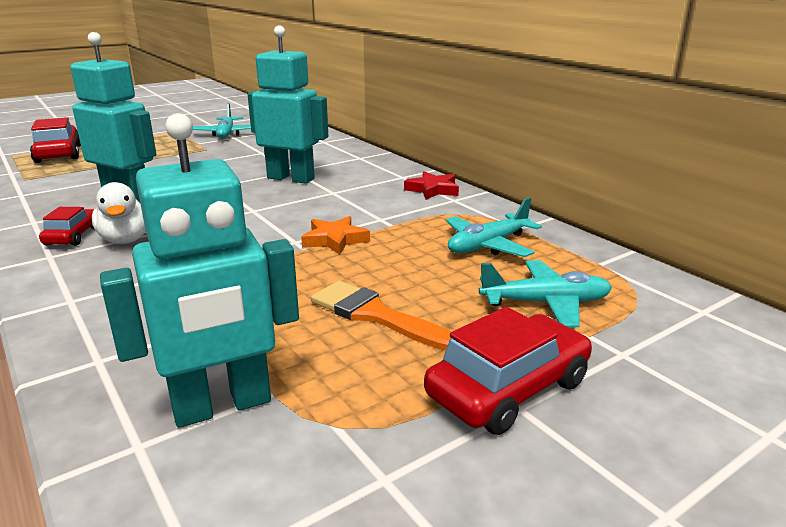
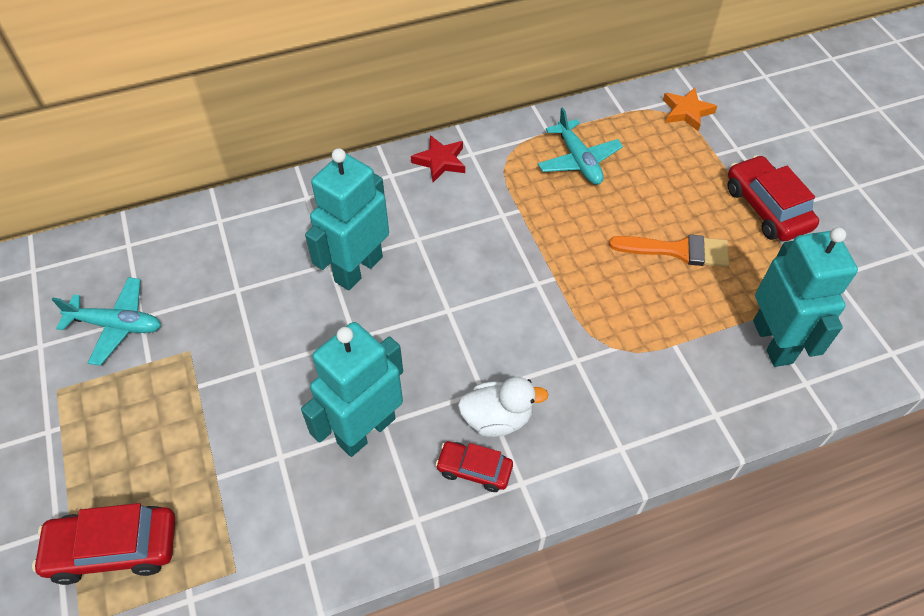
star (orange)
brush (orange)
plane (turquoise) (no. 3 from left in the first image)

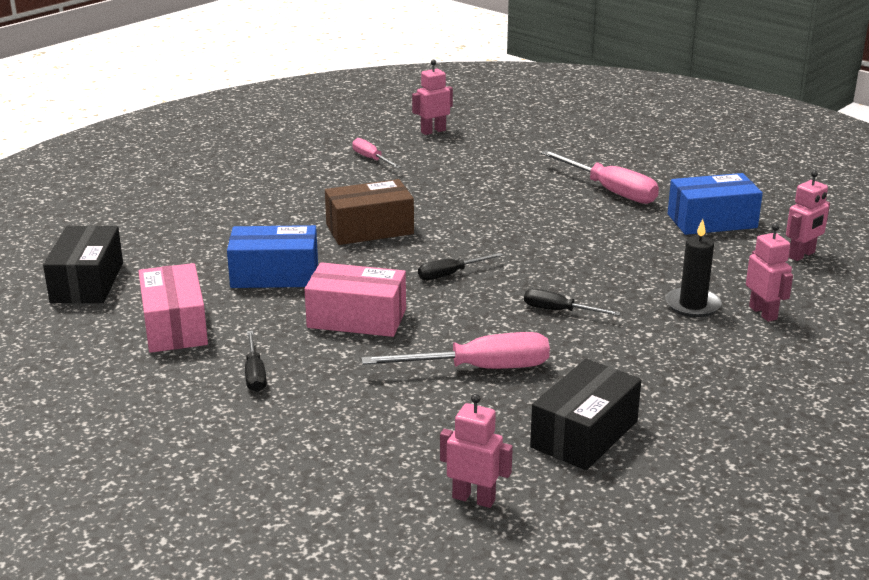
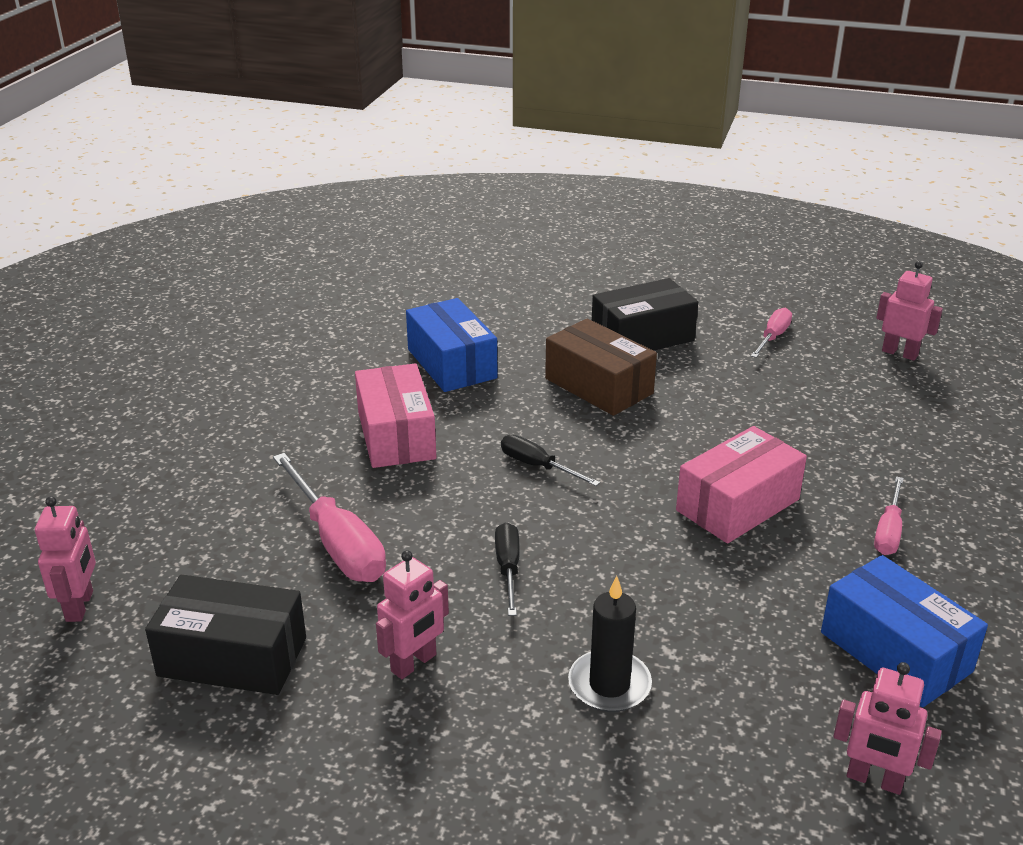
box (black) (no. 2 from left)
box (pink) (no. 2 from left)
screwdriver (black) (no. 1 from left in the first image)
screwdriver (pink) (no. 3 from left)
robot (pink) (no. 2 from left)

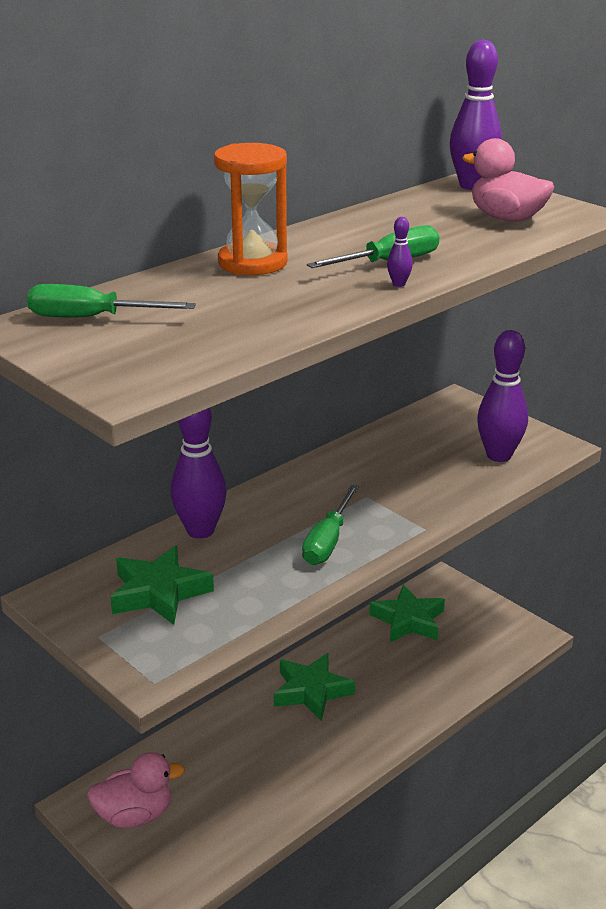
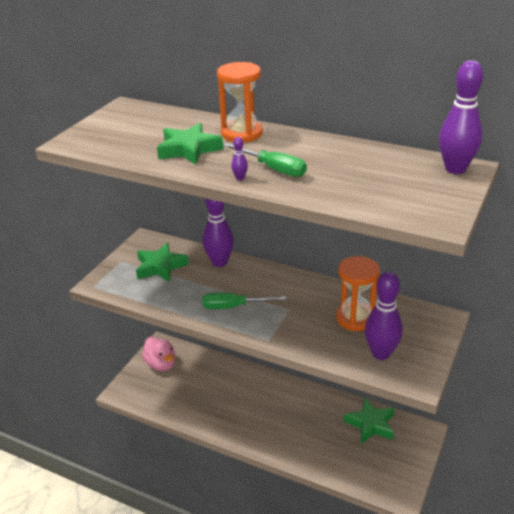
screwdriver (green) (no. 1 from left in the first image)
star (green) (no. 2 from left)
duck (pink) (no. 2 from left in the first image)
hourglass (orange) (no. 2 from left)

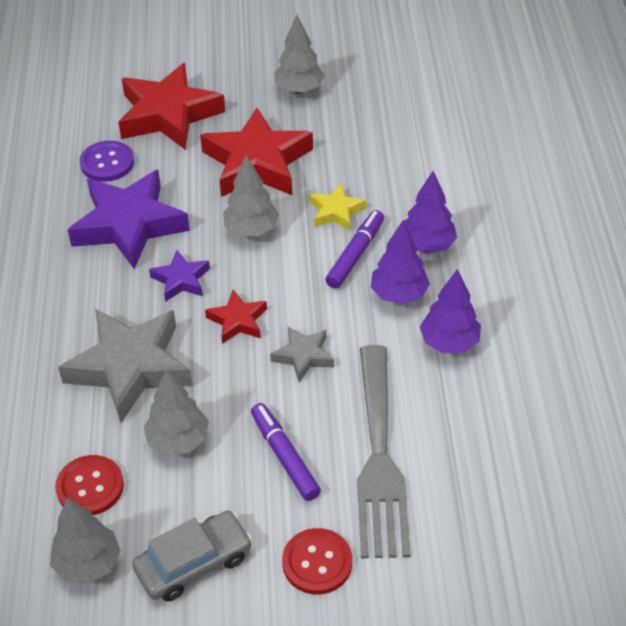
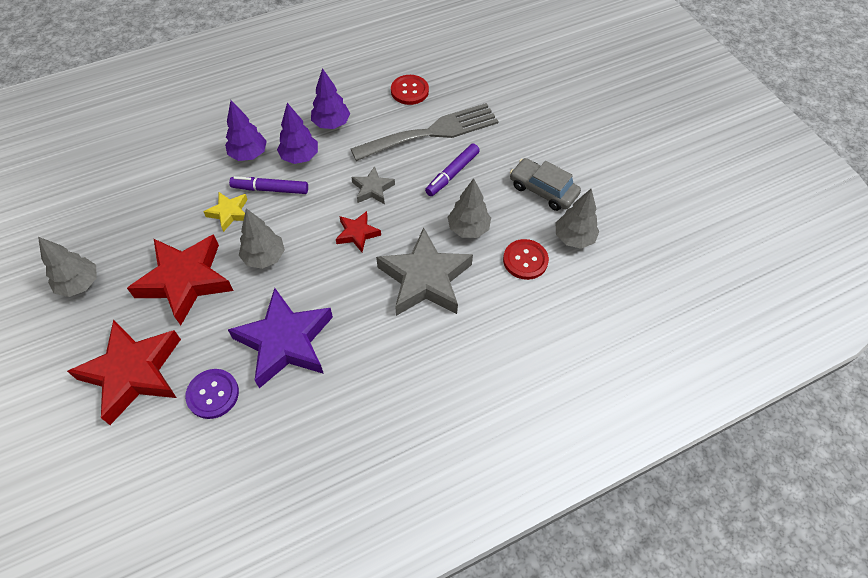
star (purple) (no. 2 from left in the first image)
button (red) (no. 1 from left)

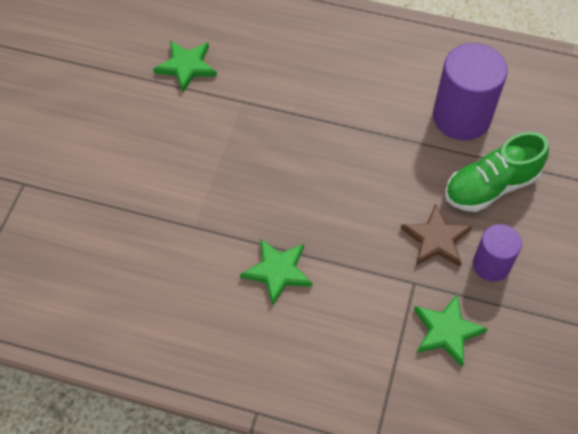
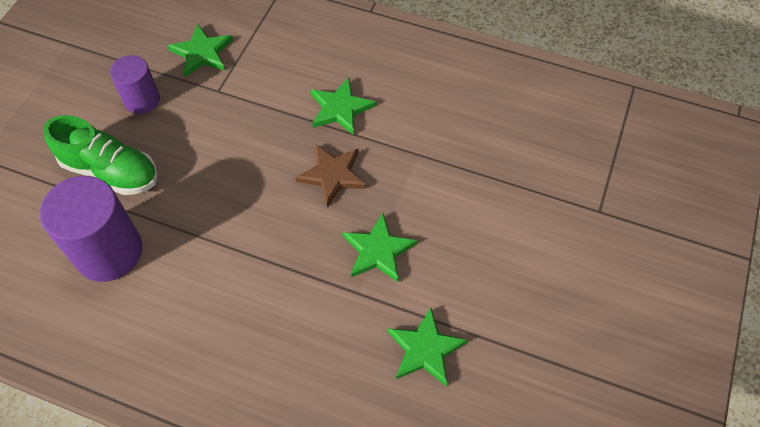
star (brown)
shoe (green)
star (green) (no. 3 from left)

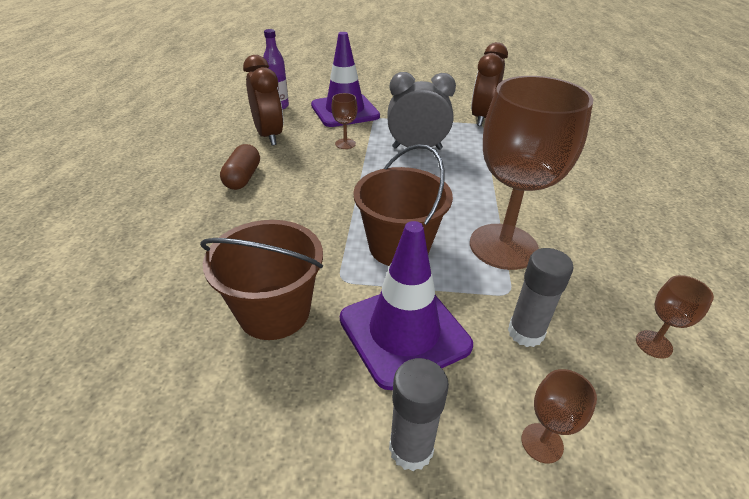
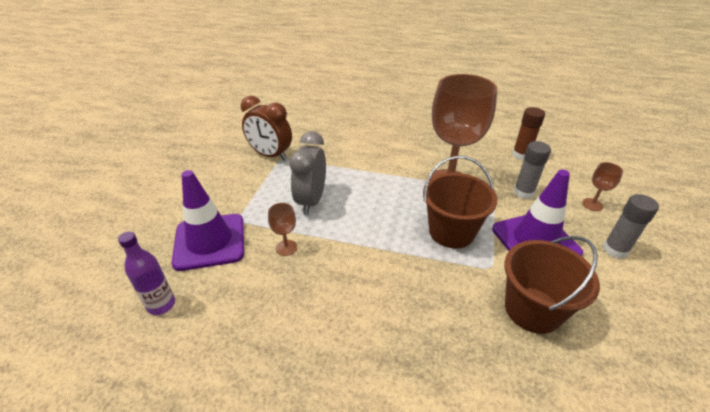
capsule (brown)
clock (brown) (no. 1 from left in the first image)
glue stick (brown)

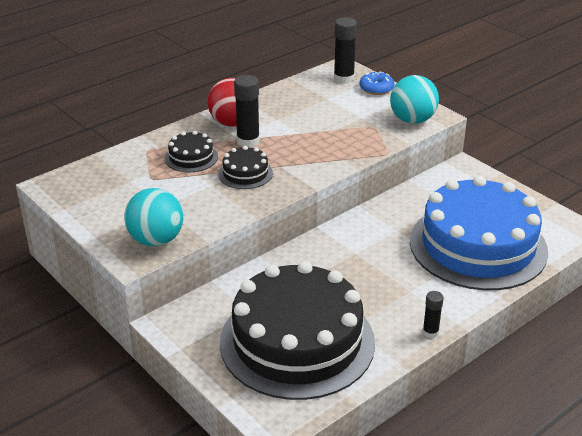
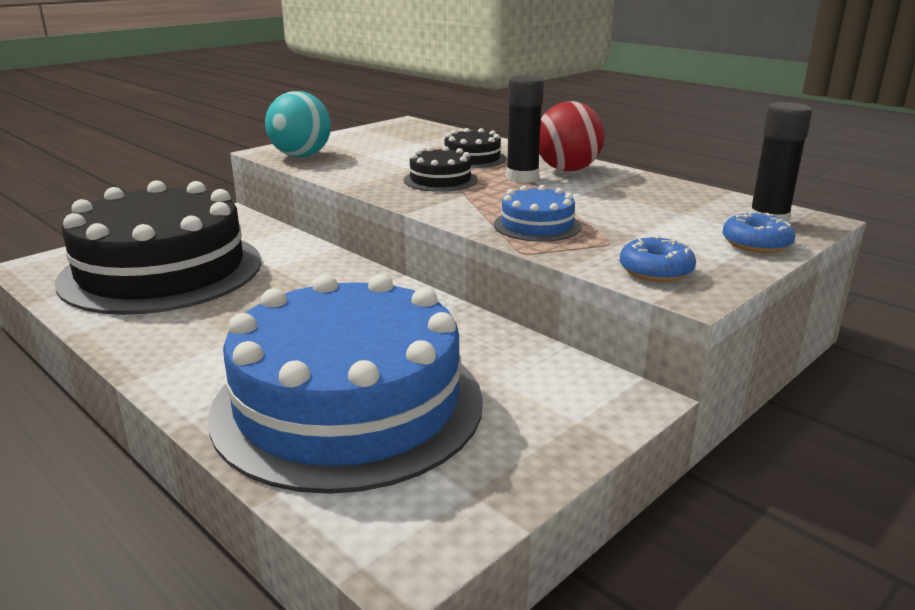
donut (blue) (no. 1 from left)
glue stick (black) (no. 3 from left in the first image)
cake (blue) (no. 2 from left)

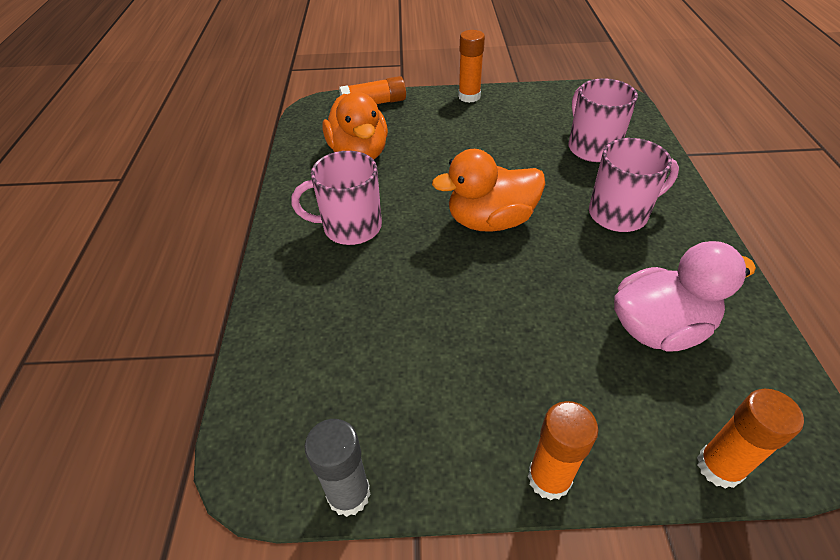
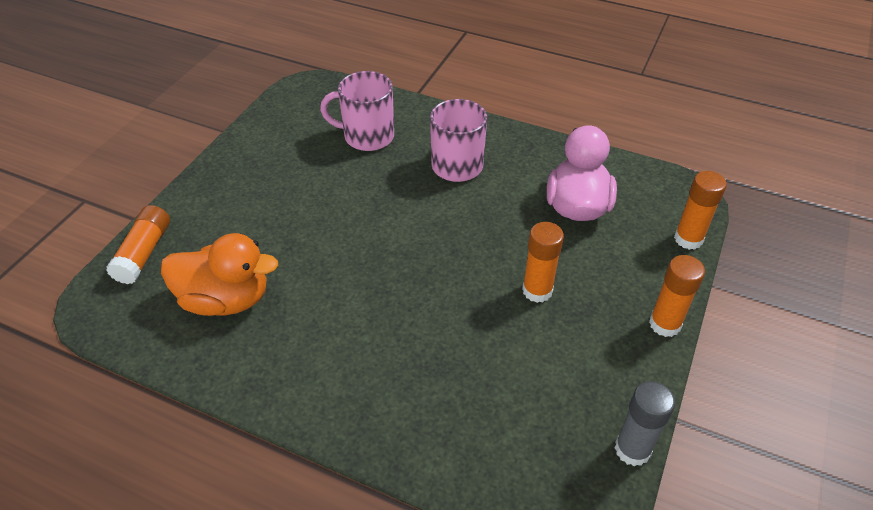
mug (pink) (no. 1 from left in the first image)
duck (orange) (no. 2 from left in the first image)
glue stick (orange) (no. 2 from left)

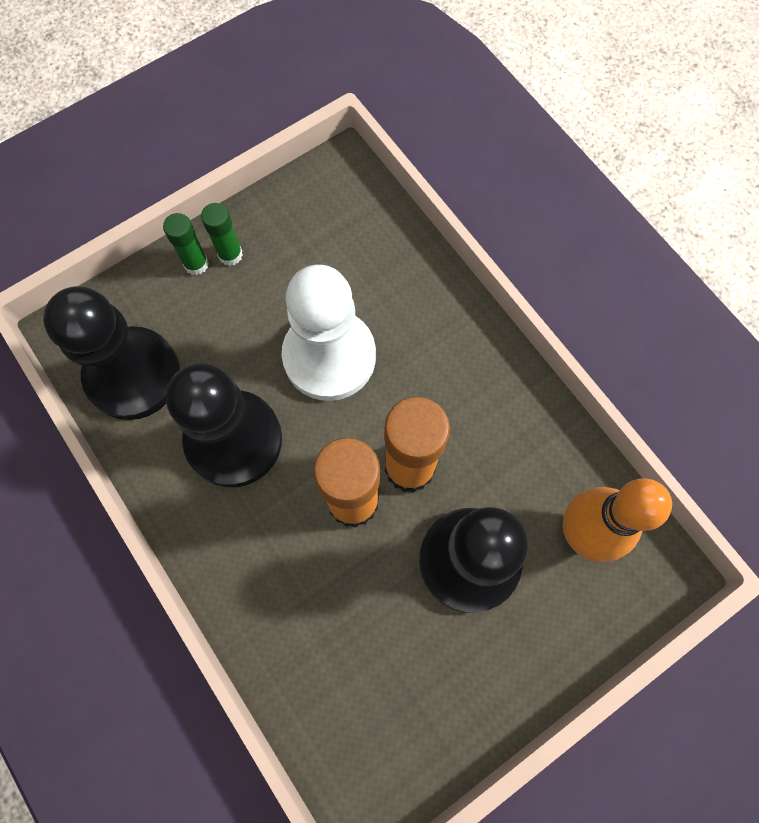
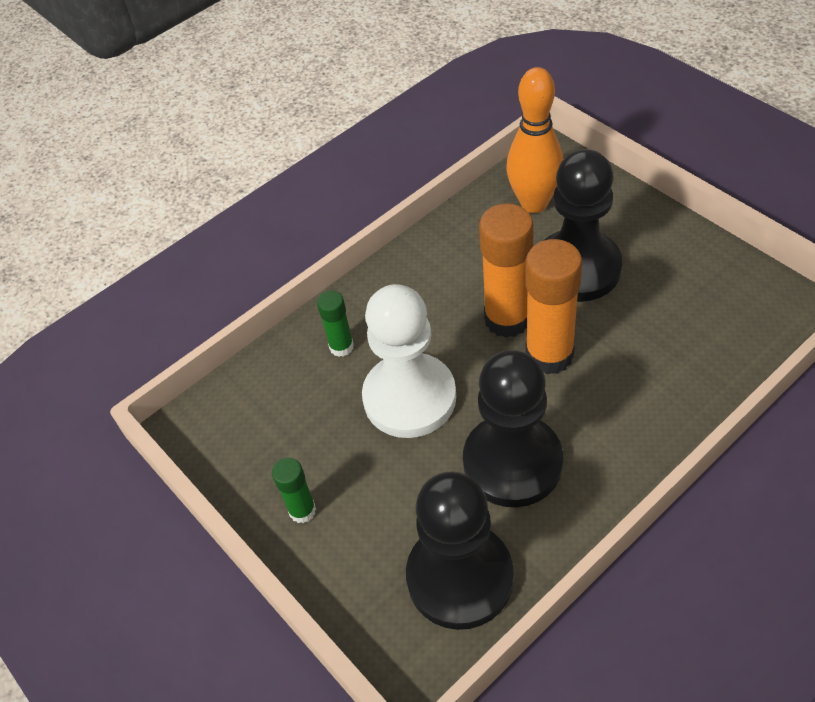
glue stick (green) (no. 2 from left)

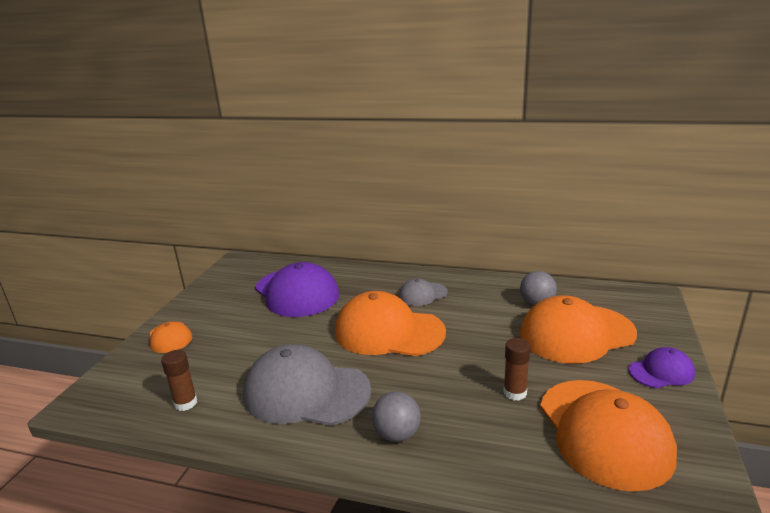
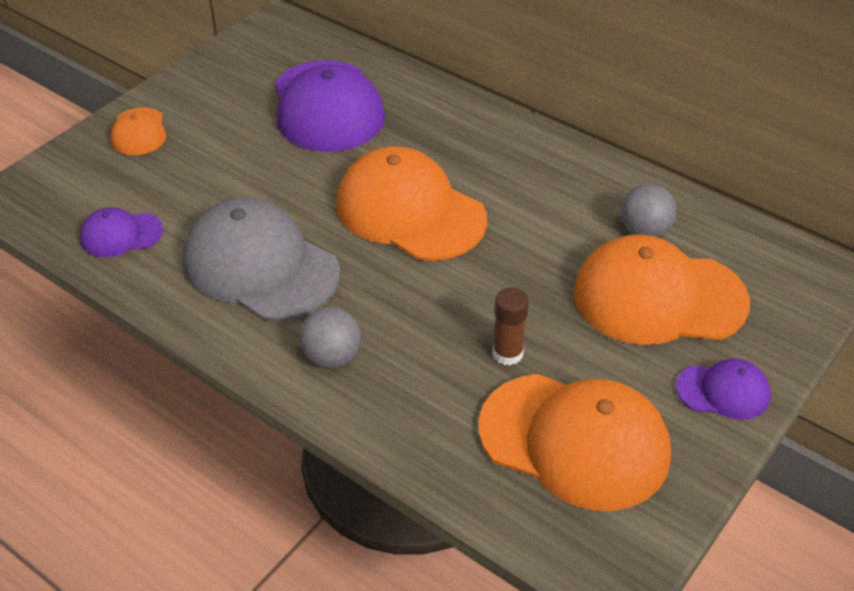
cap (purple) (no. 1 from left)
cap (grey) (no. 2 from left in the first image)
cap (orange) (no. 3 from left)

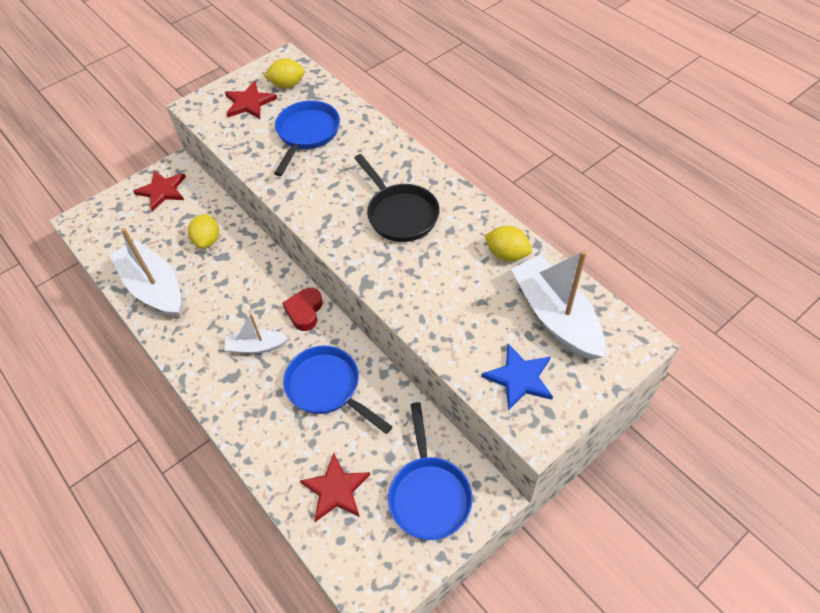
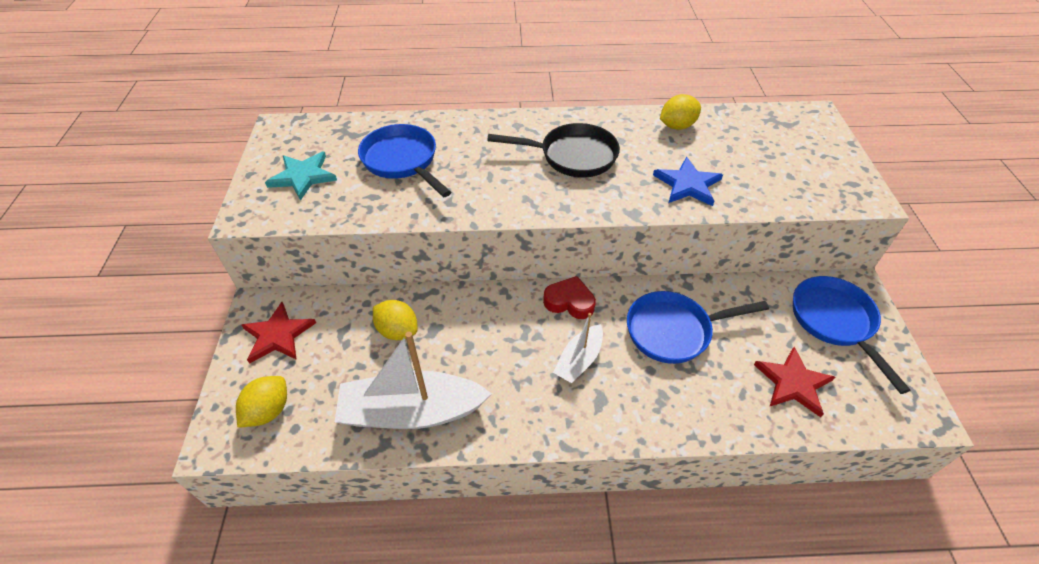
star (turquoise)
lemon (yellow) (no. 1 from left)
heart (red)
pan (blue) (no. 3 from left)
star (blue)
boat (white) (no. 3 from left in the first image)

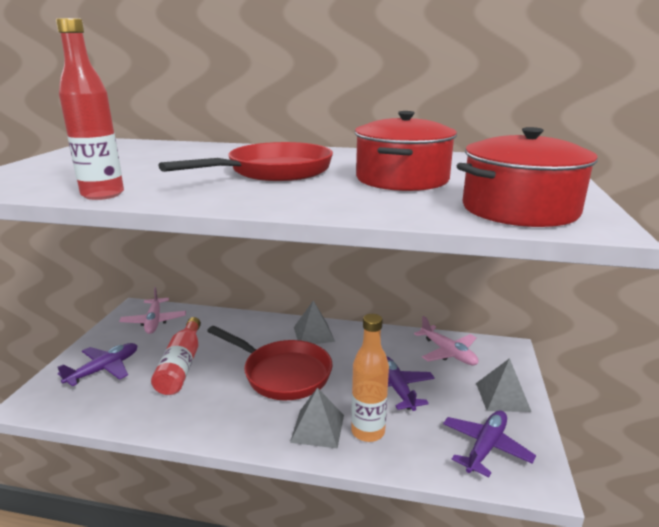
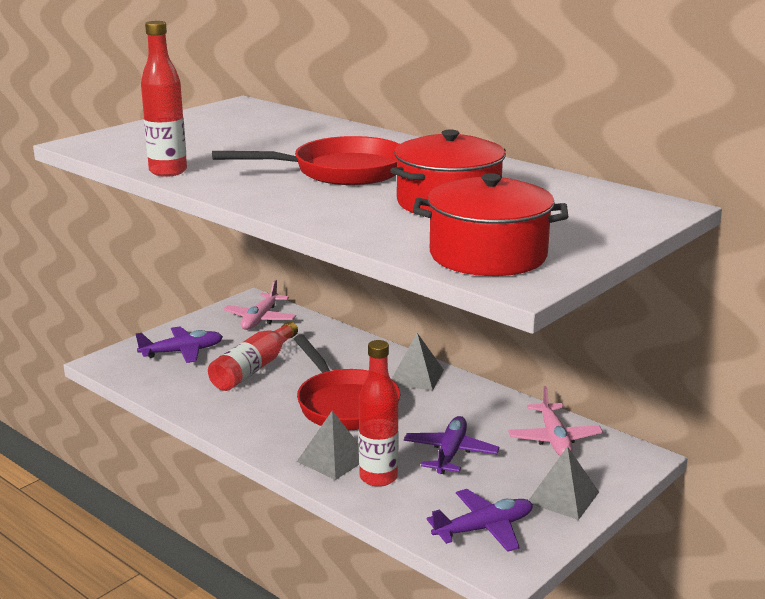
bottle (red) (no. 3 from left)

